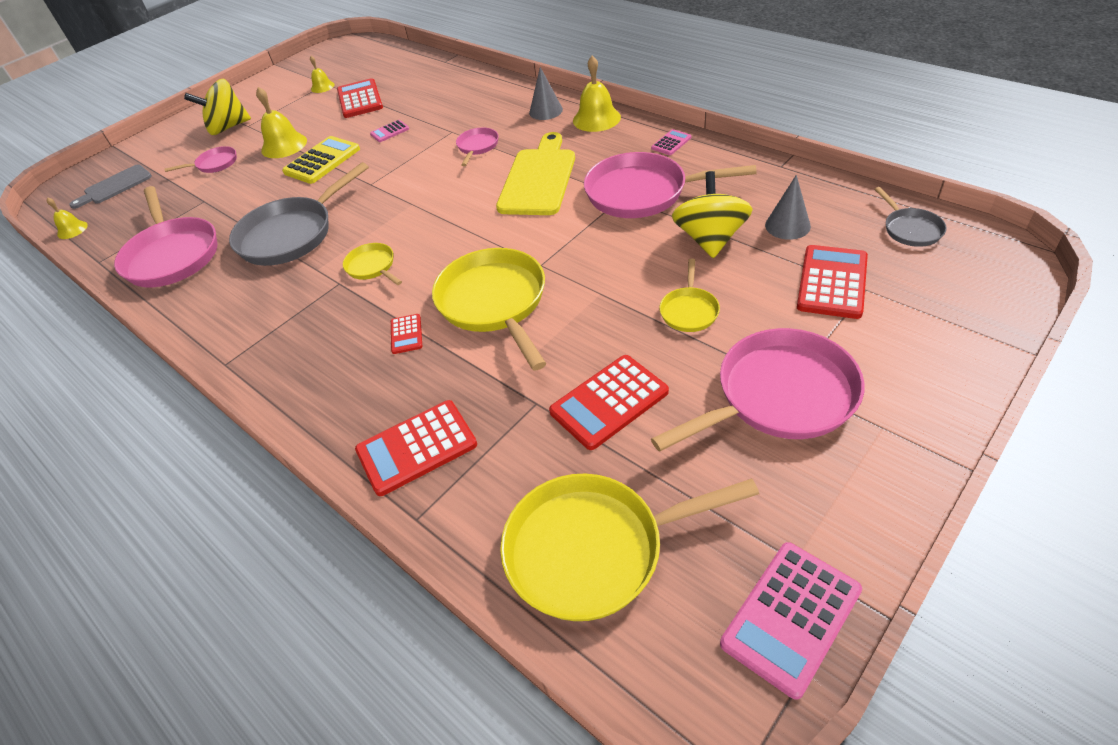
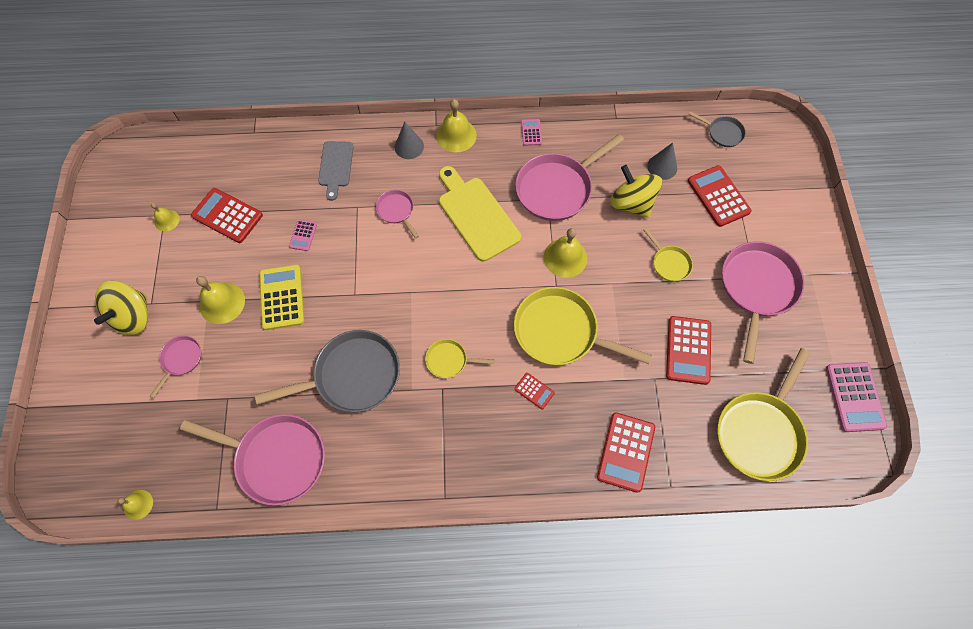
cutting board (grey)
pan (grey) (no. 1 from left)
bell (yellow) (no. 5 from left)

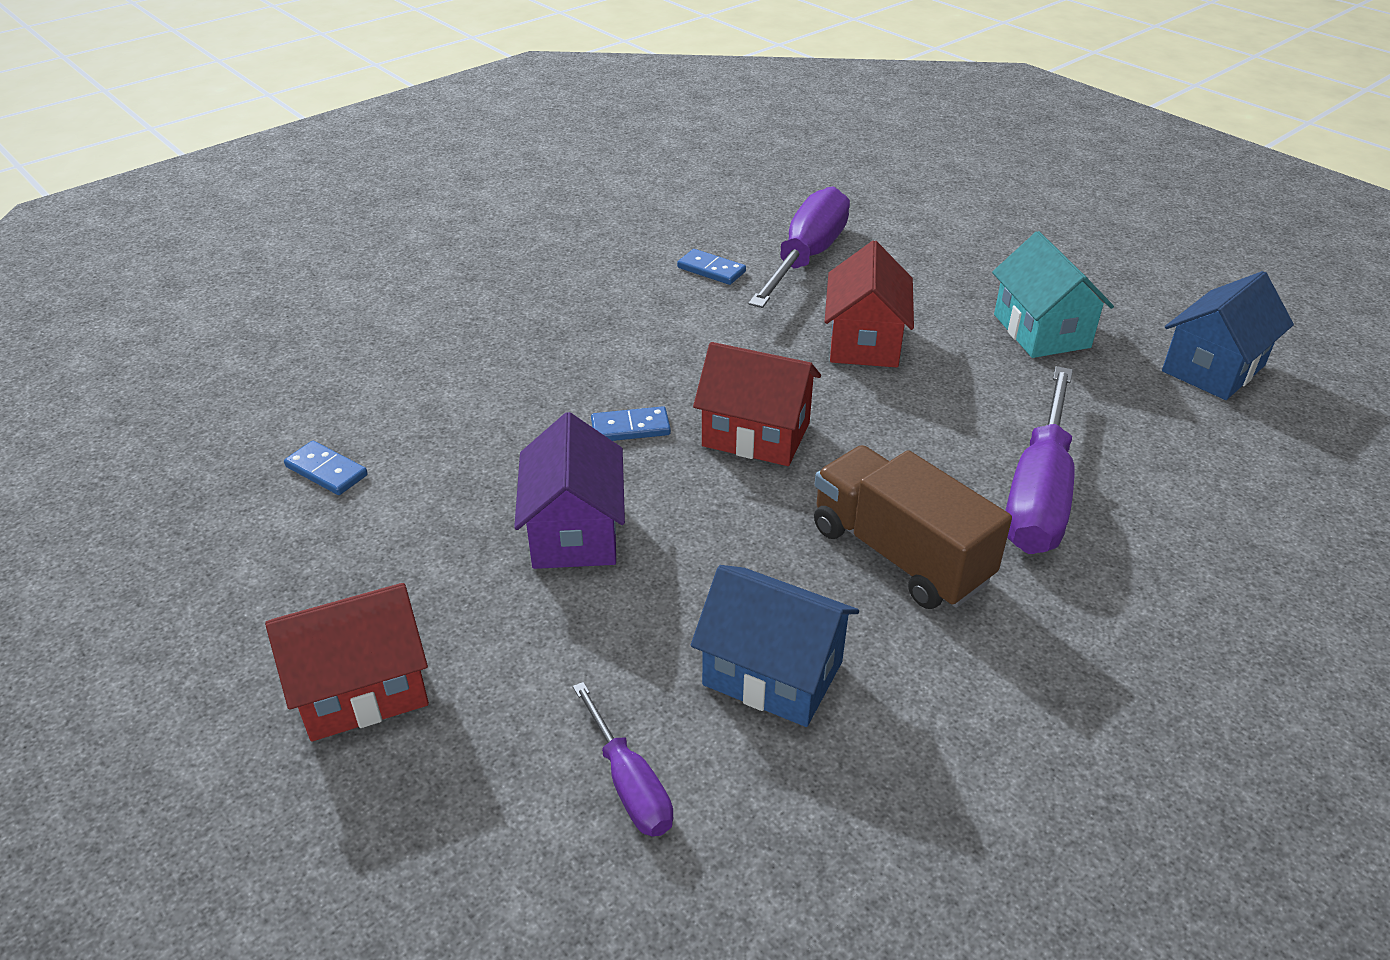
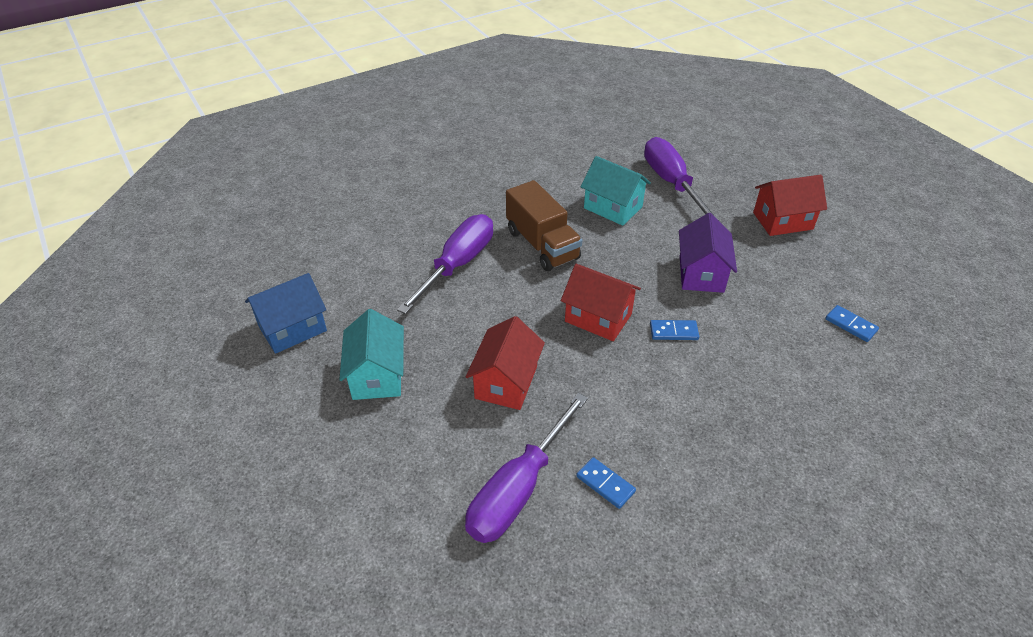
screwdriver (purple) (no. 3 from left)
house (turquoise) (no. 2 from left)

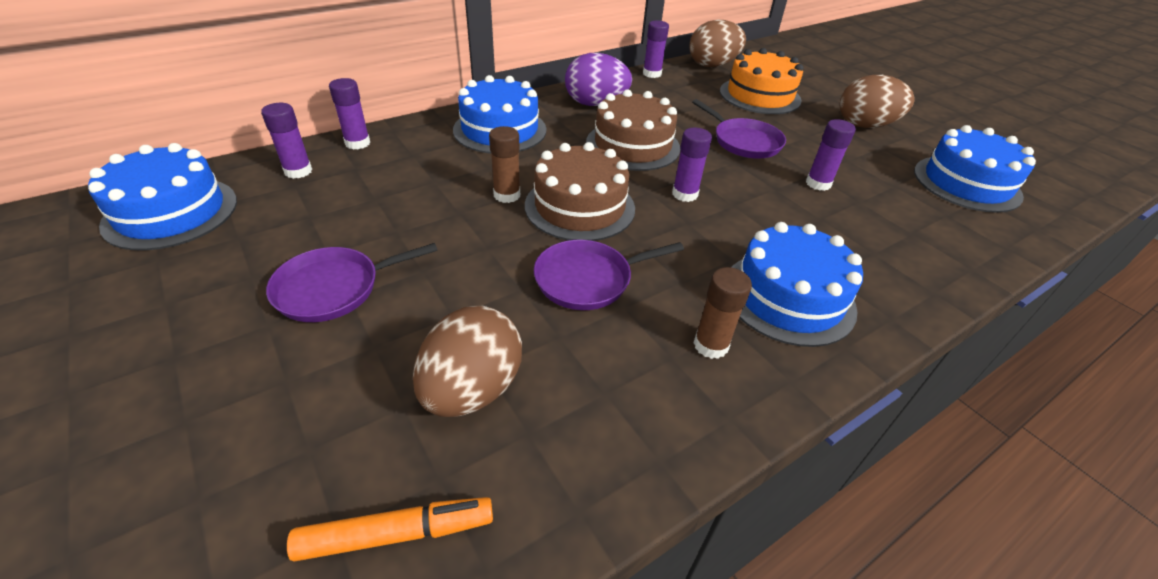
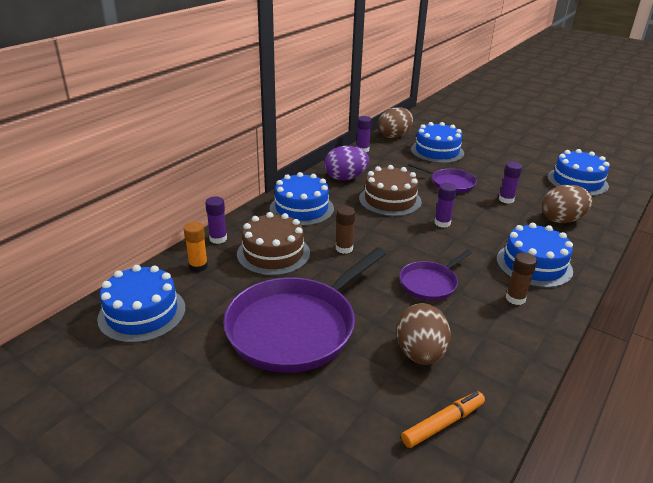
glue stick (orange)
pan (purple) (no. 1 from left)
cake (brown) (no. 1 from left)
cake (blue) (no. 3 from left)
egg (brown) (no. 3 from left)

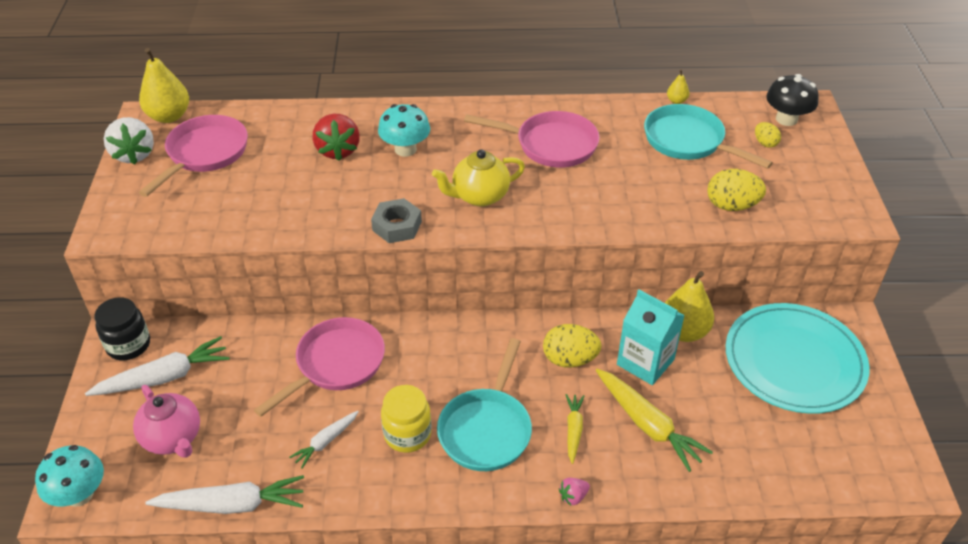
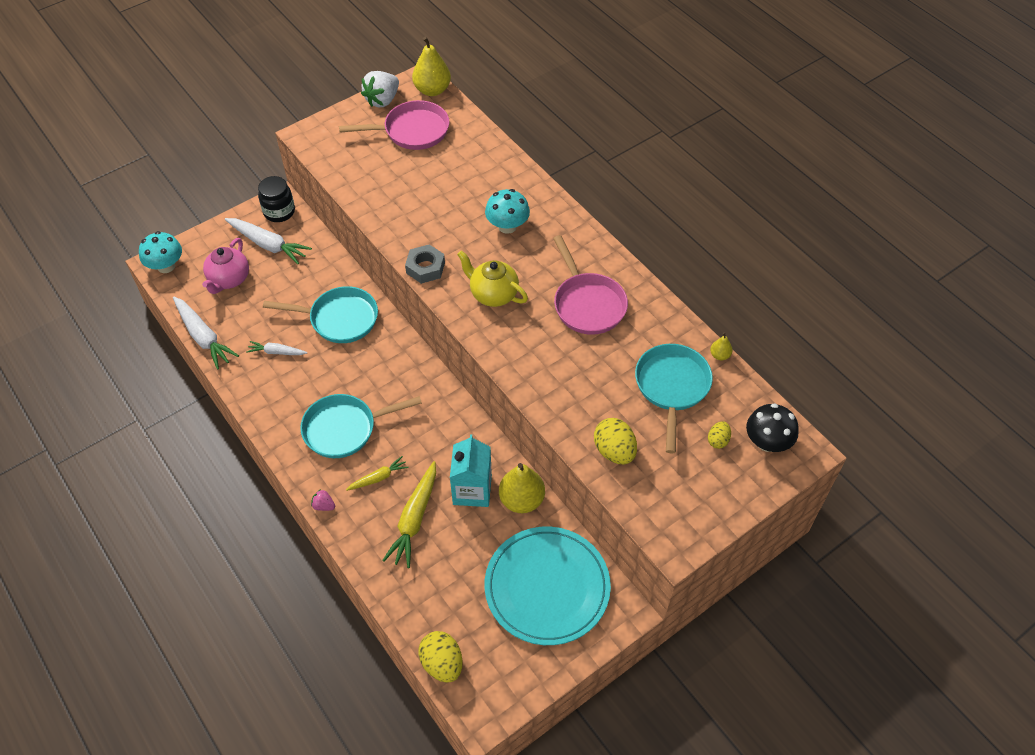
pan (turquoise) (no. 1 from left)
strawberry (red)
jar (yellow)
egg (yellow) (no. 1 from left)

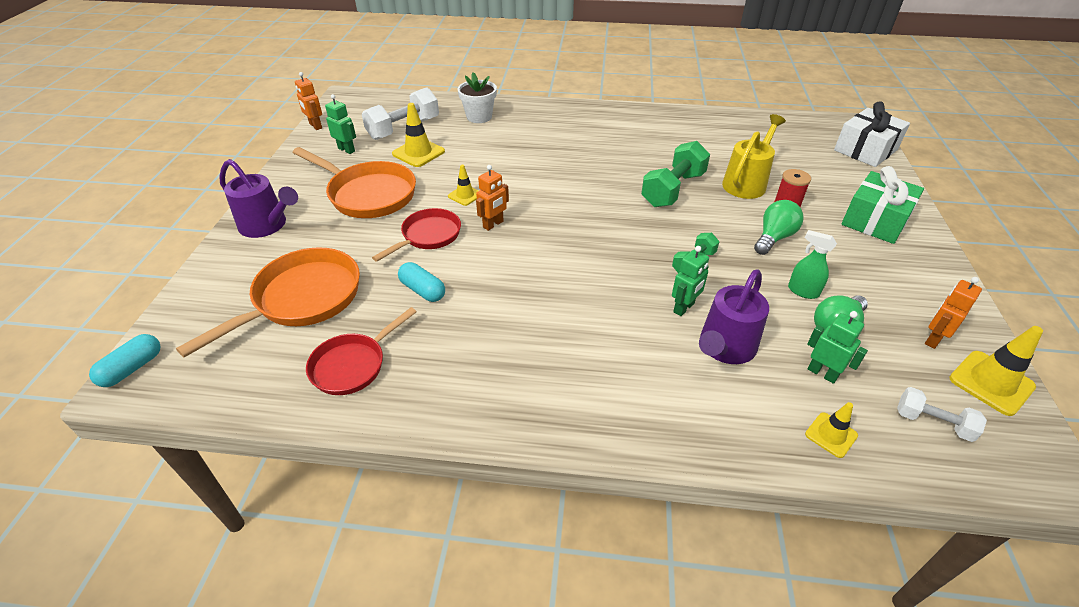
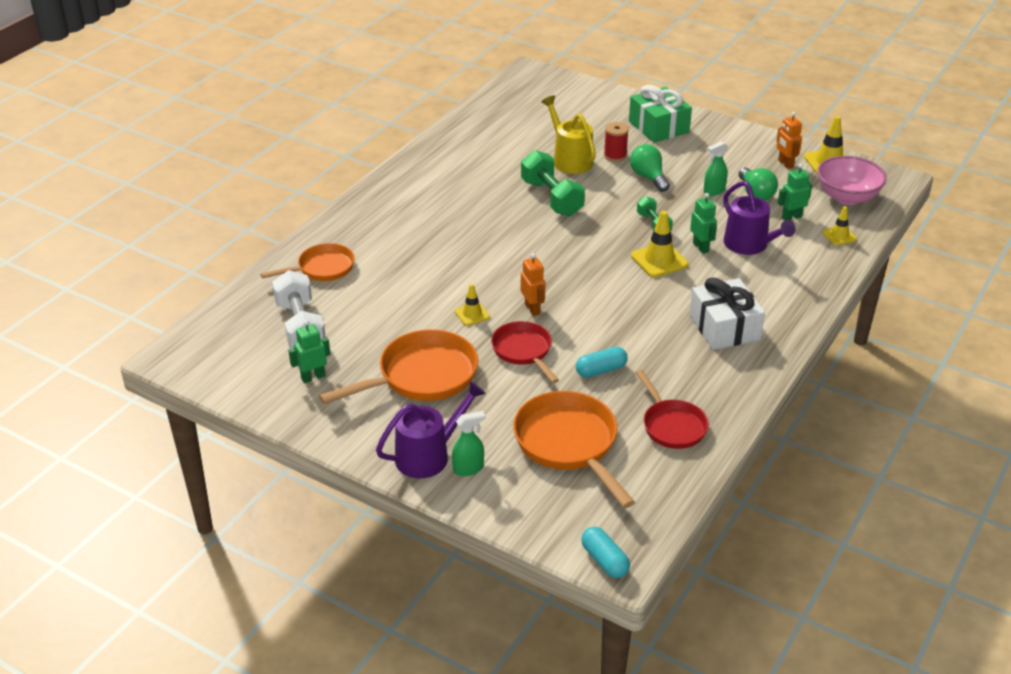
robot (orange) (no. 1 from left in the first image)
traffic cone (yellow) (no. 2 from left)
pan (orange) (no. 1 from left)
gift (white)
bowl (pink)
spray bottle (green) (no. 1 from left)

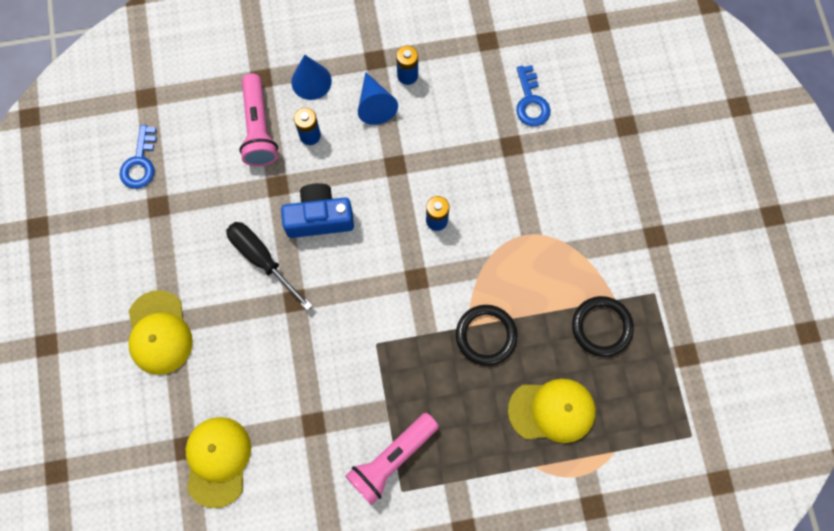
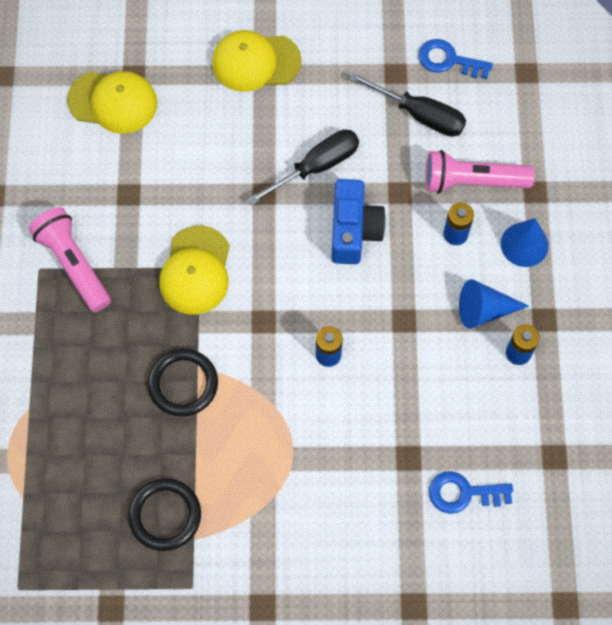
cap (yellow) (no. 2 from left)
screwdriver (black) (no. 2 from left)

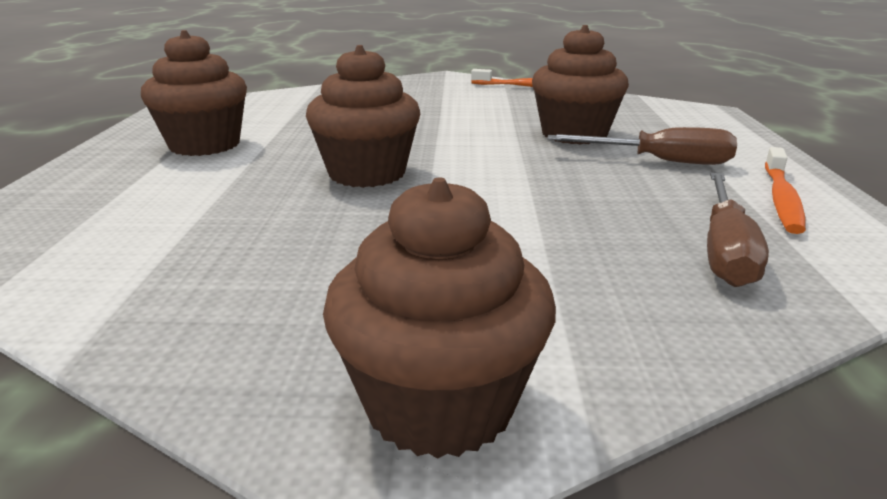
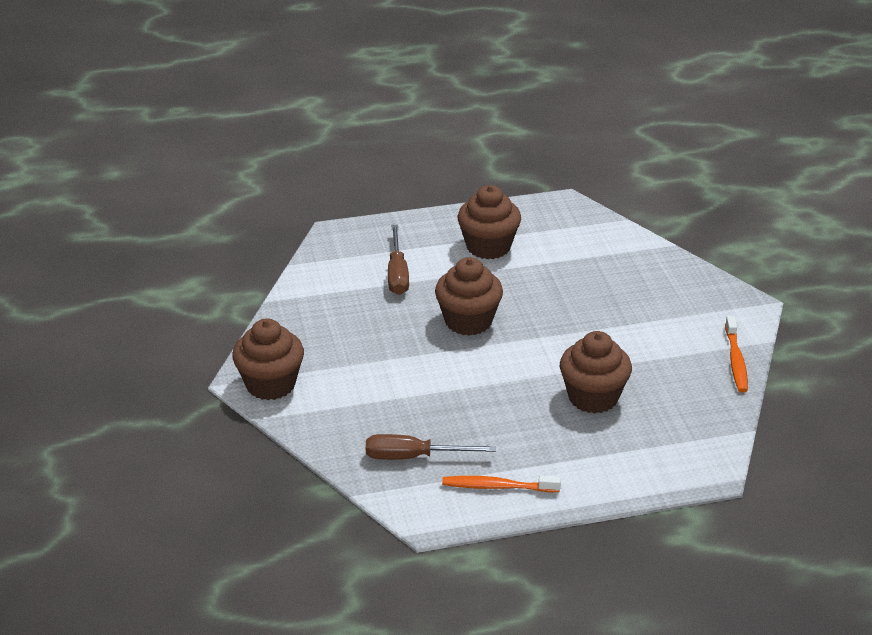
screwdriver (brown) (no. 1 from left)

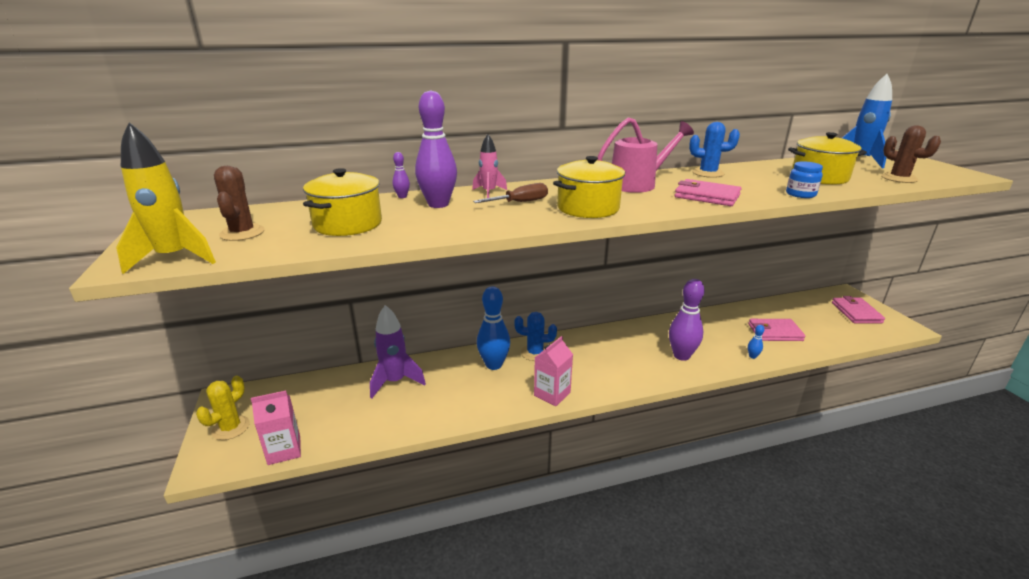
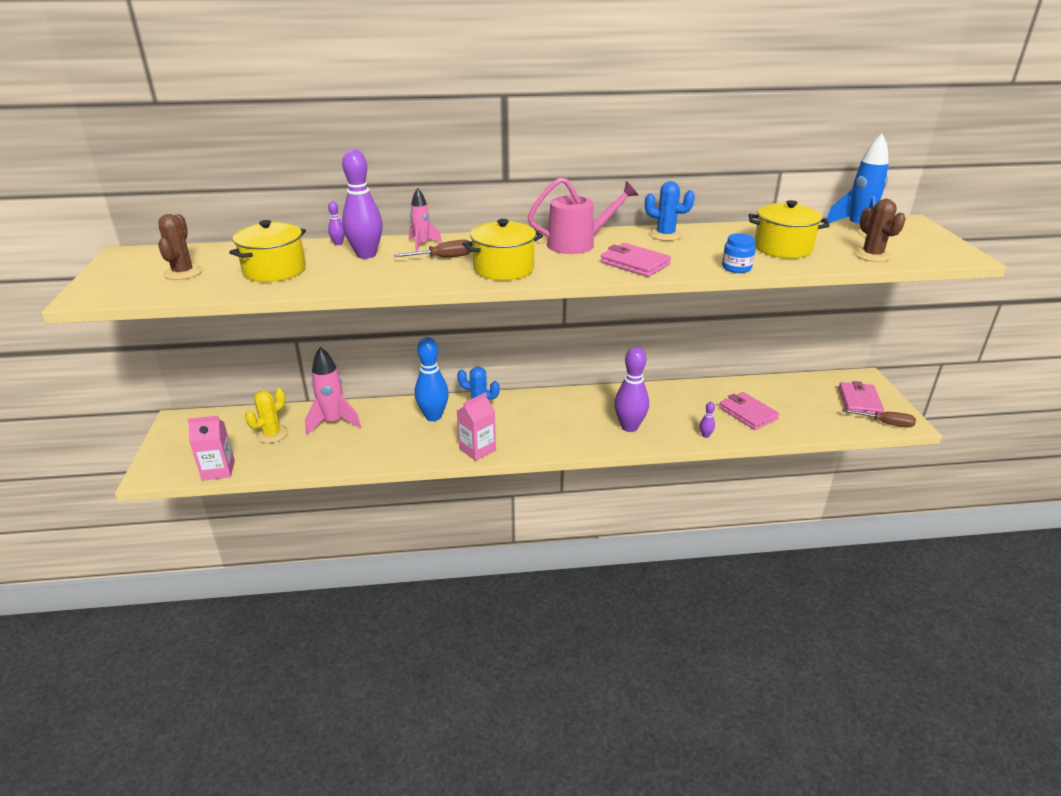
rocket (yellow)
cactus (yellow)
rocket (pink) (no. 1 from left)
wallet (pink) (no. 2 from left)
bowling pin (purple) (no. 4 from left)
screwdriver (brown) (no. 2 from left)

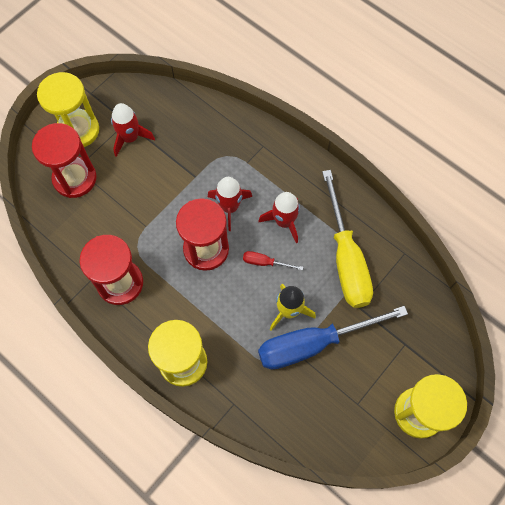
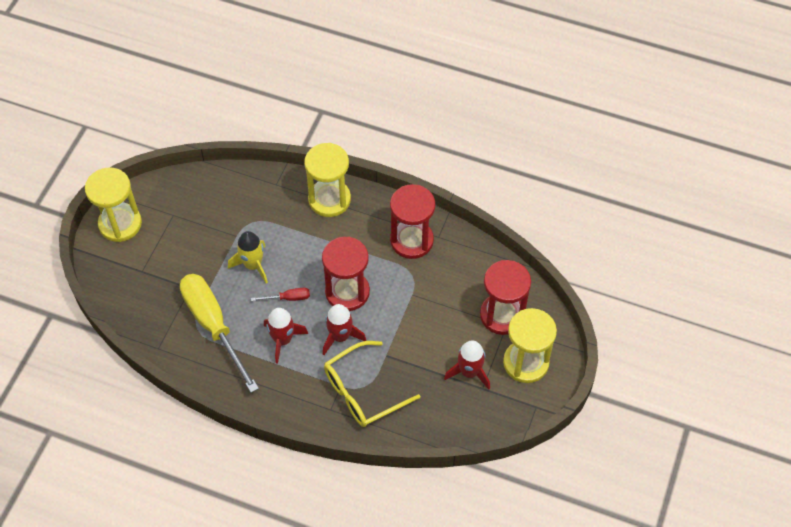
screwdriver (blue)
glasses (yellow)

